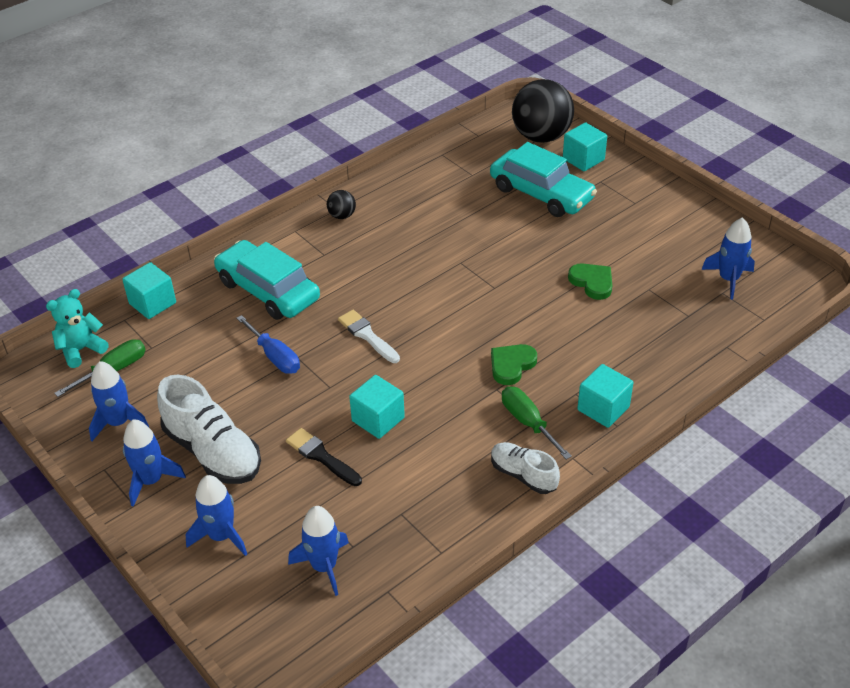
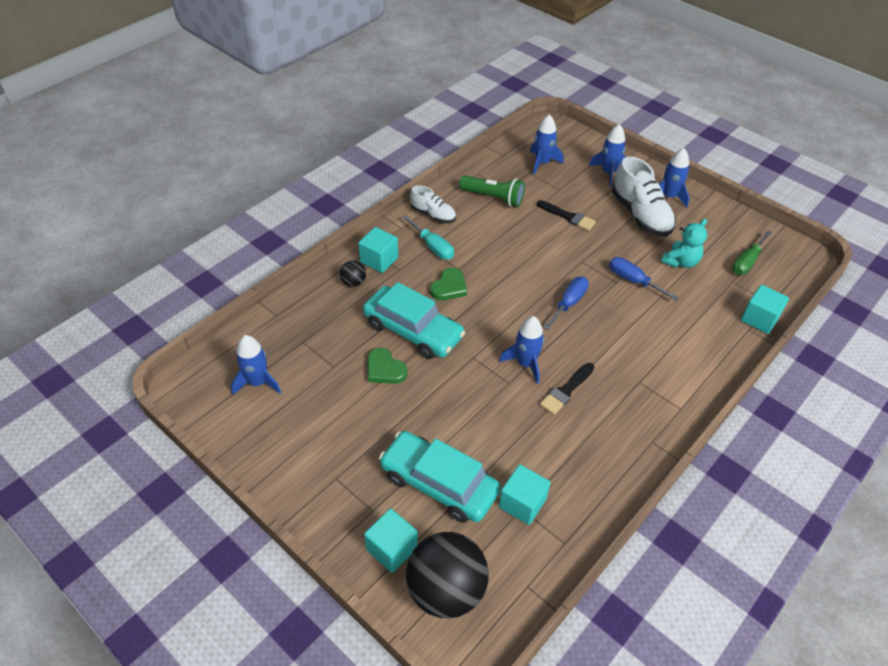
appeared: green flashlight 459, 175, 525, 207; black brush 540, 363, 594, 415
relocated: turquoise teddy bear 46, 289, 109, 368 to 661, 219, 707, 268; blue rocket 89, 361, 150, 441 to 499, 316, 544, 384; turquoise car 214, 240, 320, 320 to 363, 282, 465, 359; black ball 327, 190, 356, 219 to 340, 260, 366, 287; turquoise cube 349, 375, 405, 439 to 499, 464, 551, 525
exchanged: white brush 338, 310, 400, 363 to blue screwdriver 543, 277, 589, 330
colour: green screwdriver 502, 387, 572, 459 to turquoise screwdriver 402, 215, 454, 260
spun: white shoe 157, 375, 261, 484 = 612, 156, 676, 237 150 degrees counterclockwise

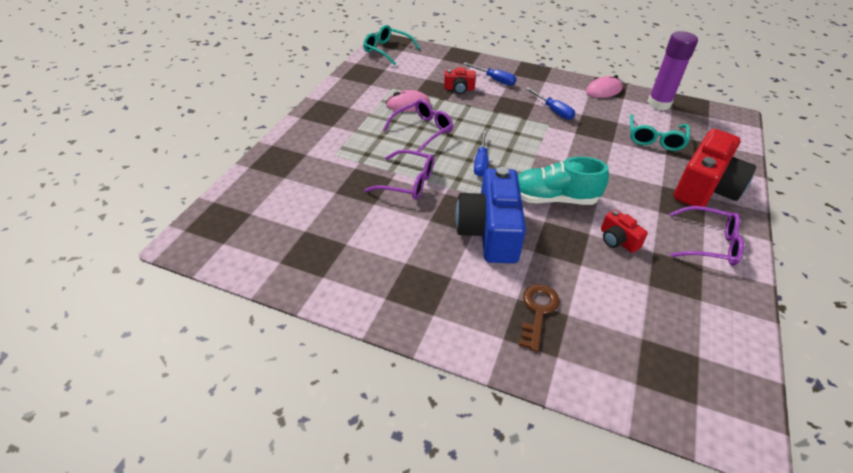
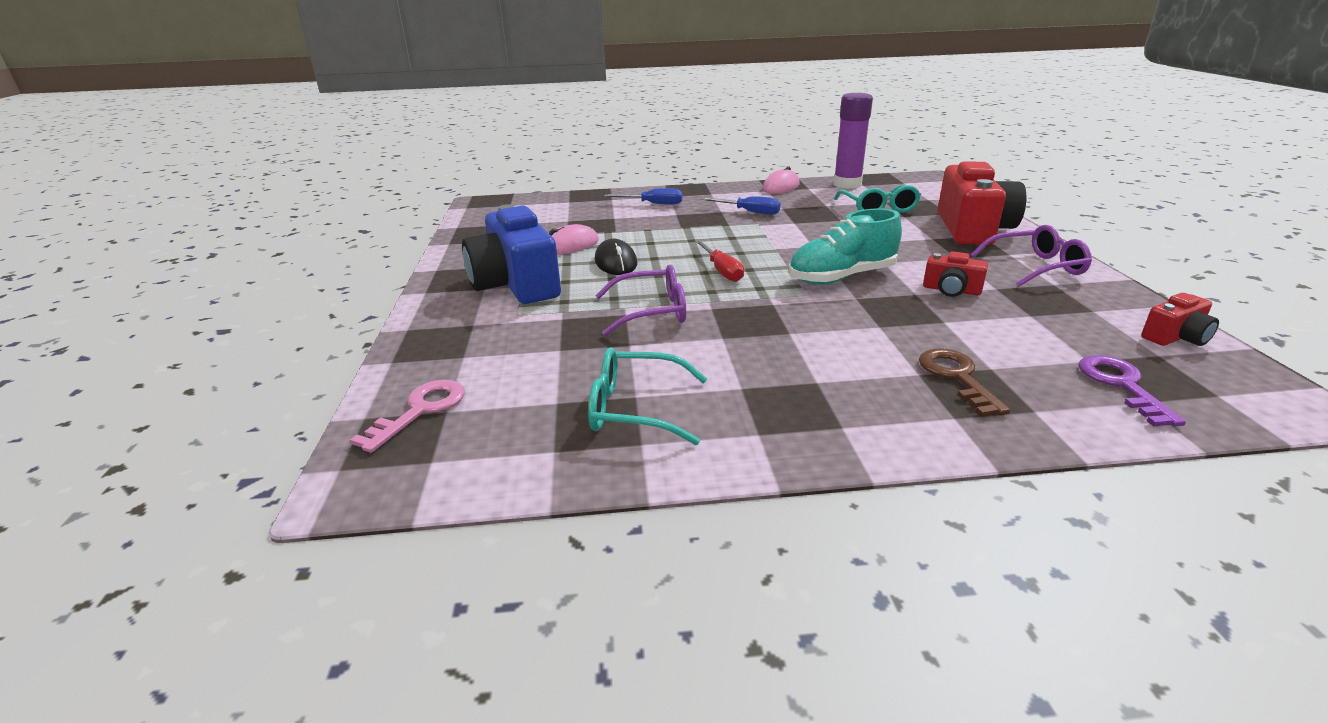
appeared: pink key 350, 380, 465, 453; purple key 1078, 355, 1186, 427
relocated: turquoise glasses 363, 25, 420, 66 to 588, 348, 707, 445; red camera 444, 67, 476, 94 to 1141, 293, 1219, 346; blue camera 455, 167, 526, 263 to 462, 204, 561, 304
exchanged: purple glasses 383, 99, 454, 152 to black mouse 595, 239, 637, 275
colour: blue screwdriver 474, 131, 489, 177 to red screwdriver 695, 240, 744, 282

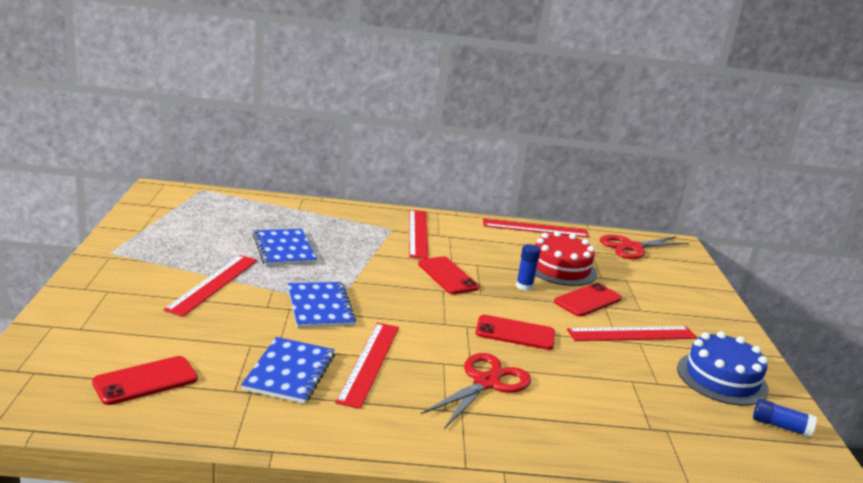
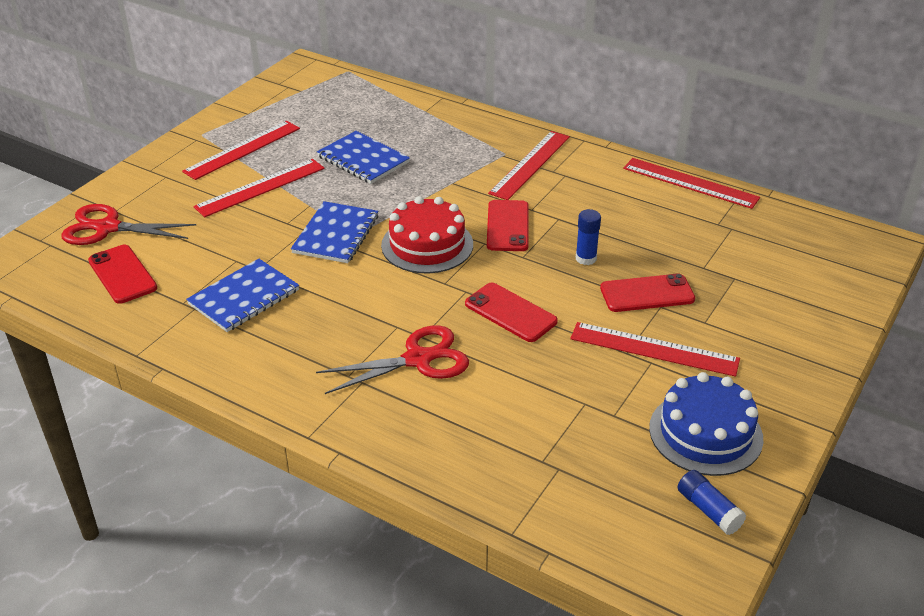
relocated: red ruler 335, 322, 399, 409 to 182, 121, 300, 180; red cake 535, 231, 597, 286 to 381, 196, 473, 273; red scissors 599, 235, 689, 259 to 61, 204, 196, 245
spun: red phone 92, 356, 198, 405 = 88, 245, 157, 304 60 degrees clockwise; blue notebook 253, 229, 317, 266 = 317, 131, 410, 184 60 degrees counterclockwise

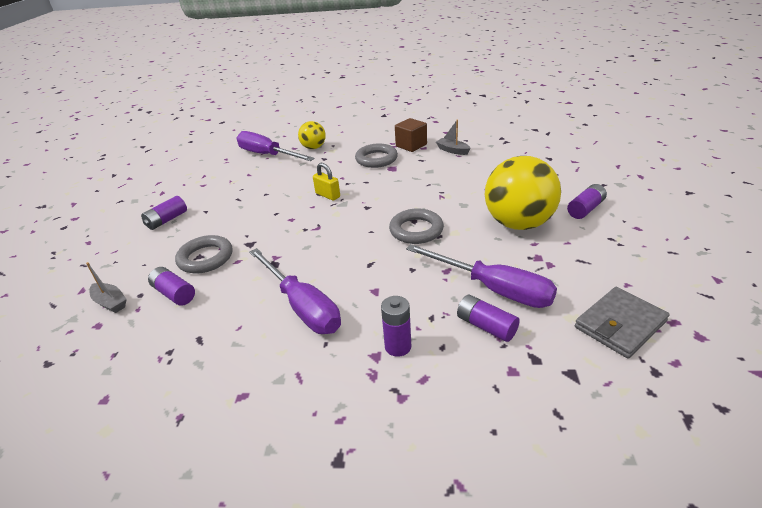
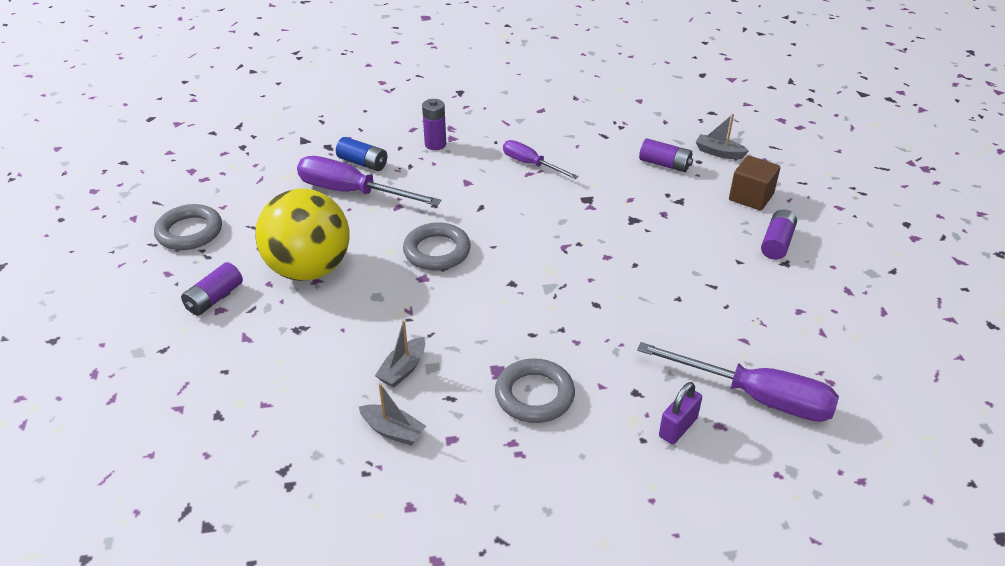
missing: yellow padlock 313, 163, 340, 201; grey wallet 575, 287, 670, 359
appeared: grey boat 375, 320, 425, 387
relocated: grey ring 175, 235, 233, 273 to 154, 204, 222, 250; brown cube 395, 118, 427, 152 to 729, 155, 780, 211
exchanged: yellow ball 298, 121, 326, 149 to purple padlock 659, 382, 702, 444
colour: purple battery 457, 294, 520, 342 to blue battery 336, 137, 387, 171
size: purple screwdriver 249, 248, 341, 334 = 503, 140, 578, 179 x0.60

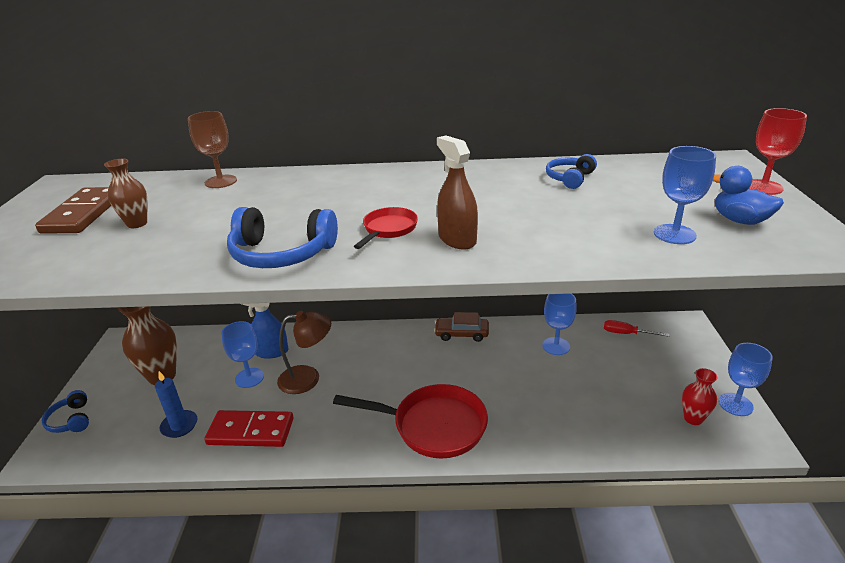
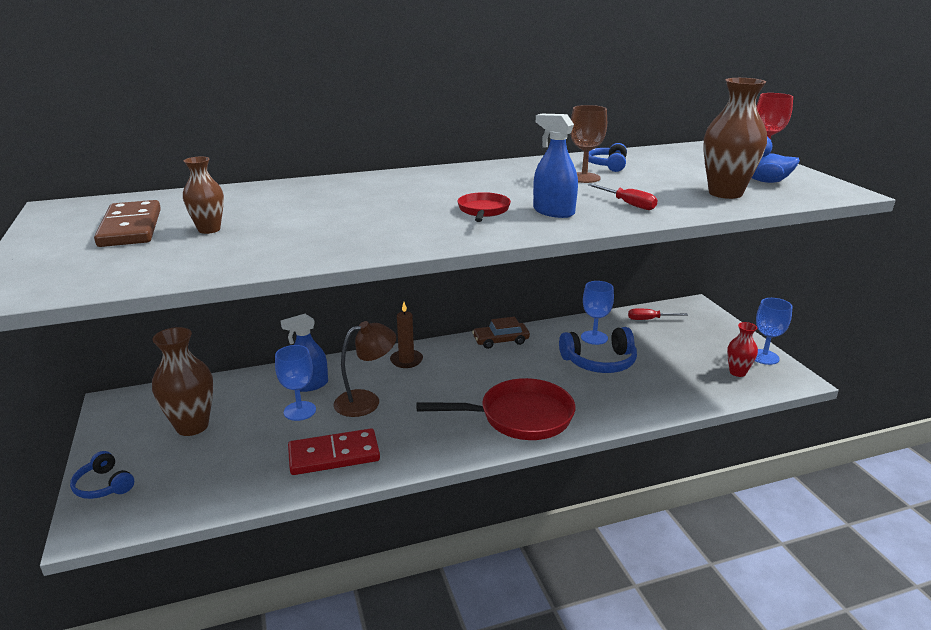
missing: blue candle 155, 371, 198, 438
appeared: brown candle 390, 302, 423, 368; red screwdriver 588, 184, 657, 210
relocated: brown goblet 188, 111, 237, 188 to 570, 105, 607, 183; blue headphones 227, 207, 338, 268 to 559, 327, 637, 373
exchanged: blue goblet 654, 146, 716, 244 to brown vase 703, 78, 767, 199
colour: brown spray bottle 437, 135, 478, 250 to blue spray bottle 533, 114, 578, 218

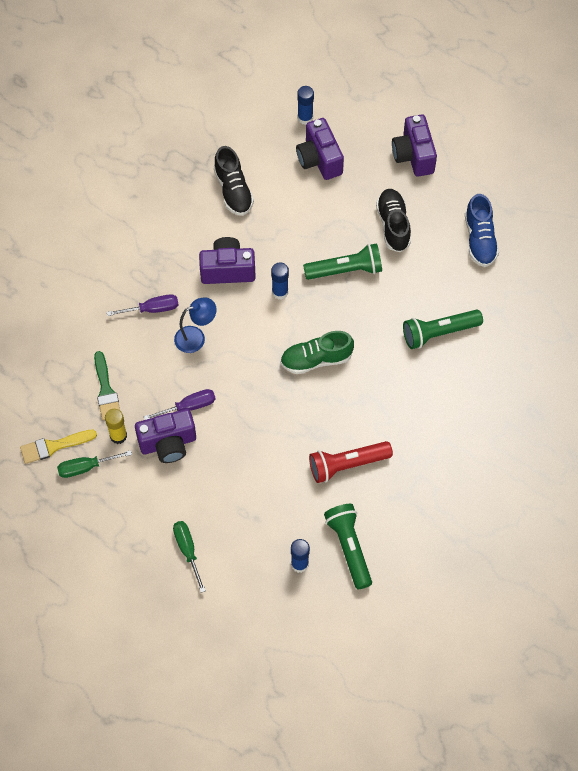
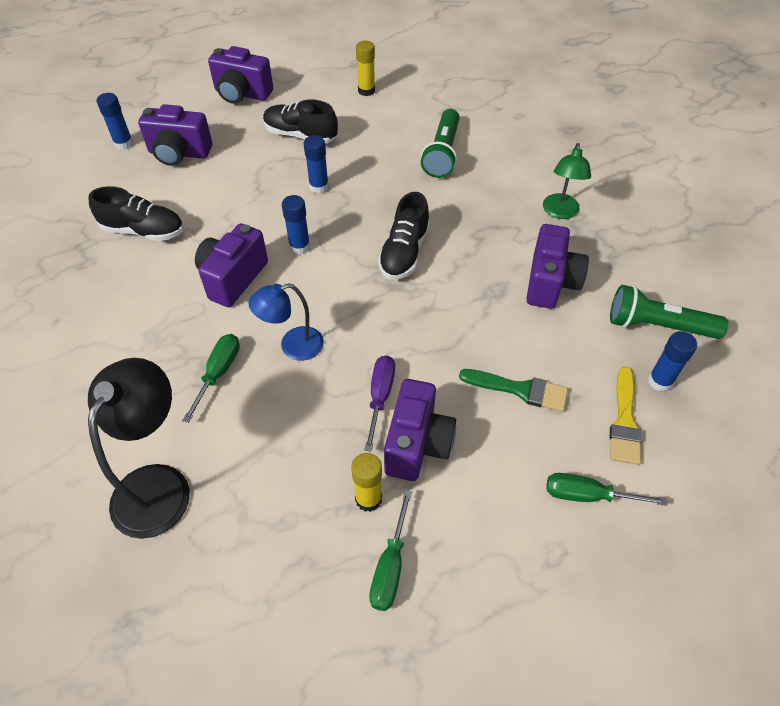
appeared: black lamp 88, 358, 190, 539; green lamp 543, 143, 591, 219
relocated: yellow brush 20, 430, 97, 464 to 610, 367, 642, 465; green brush 94, 351, 120, 420 to 459, 369, 568, 412
exchanged: green flashlight 303, 243, 382, 280 to blue glue stick 303, 135, 329, 194; red flashlight 309, 441, 393, 483 to purple camera 526, 224, 589, 309; blue shoe 465, 194, 499, 267 to yellow glue stick 356, 41, 375, 96
colour: purple screwdriver 107, 294, 178, 316 to green screwdriver 182, 334, 240, 423; green shoe 280, 331, 354, 374 to black shoe 378, 192, 430, 280
spun: blue lamp 174, 298, 217, 353 = 249, 283, 324, 361 120 degrees counterclockwise

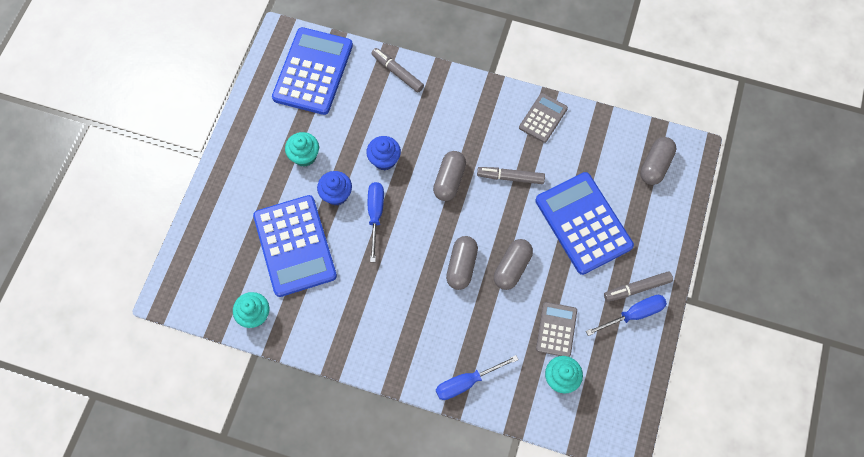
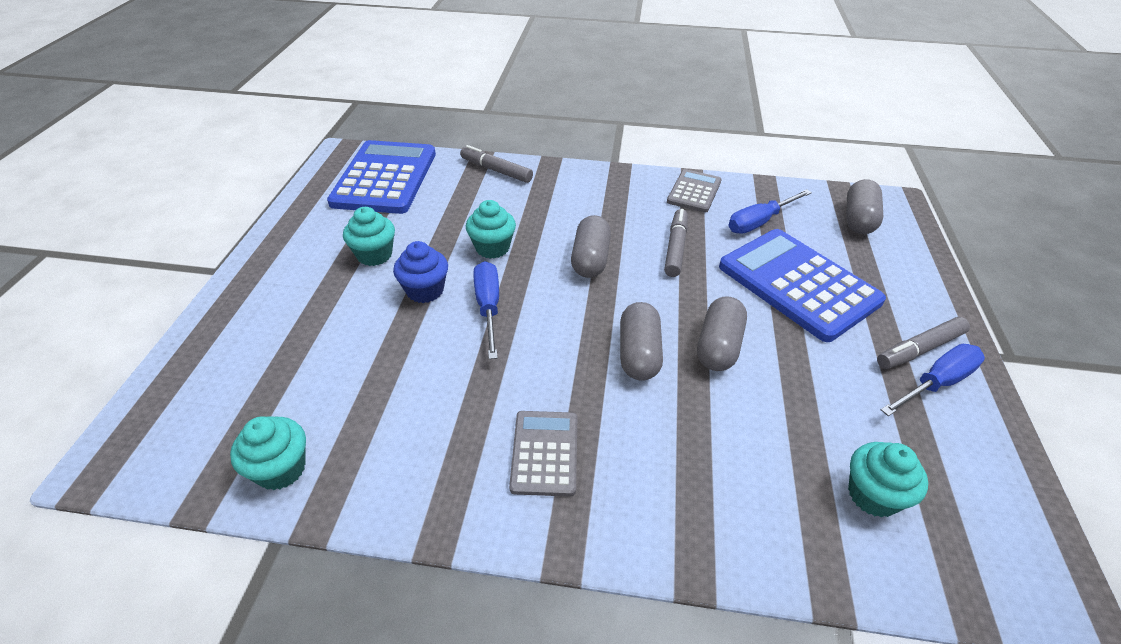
missing: blue calculator 253, 195, 337, 297
relocated: blue screwdriver 436, 355, 519, 400 to 728, 189, 812, 234; grey calculator 536, 302, 577, 357 to 509, 411, 577, 497
colour: blue cupcake 366, 136, 401, 170 to turquoise cupcake 466, 200, 516, 259
spun: grey marker 477, 167, 545, 184 = 664, 209, 687, 277 105 degrees clockwise

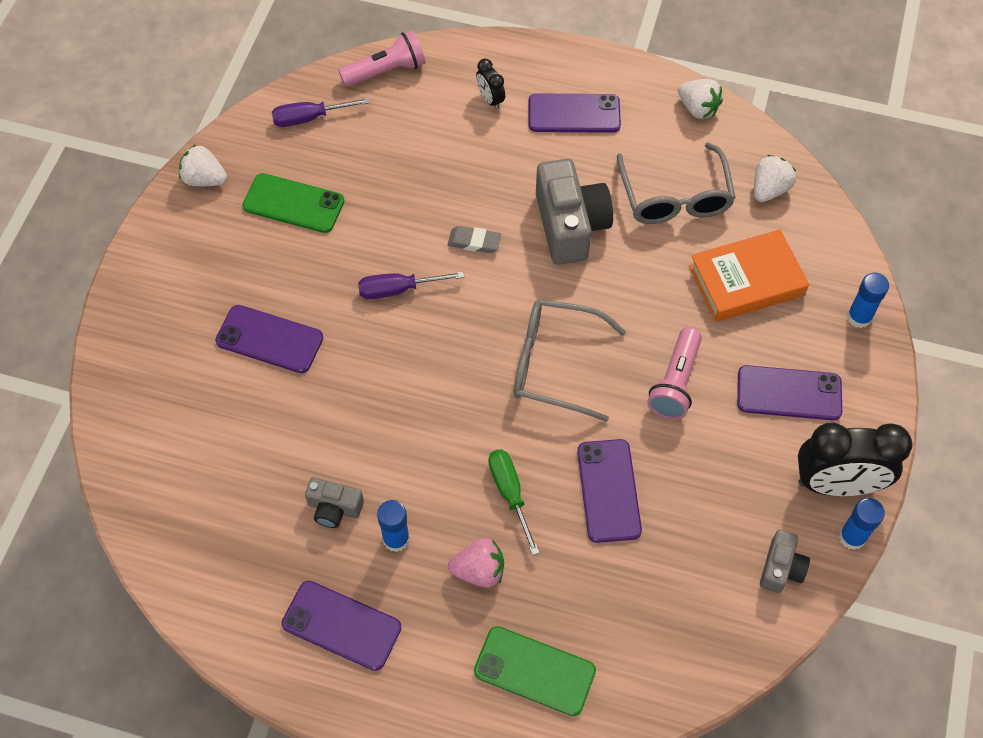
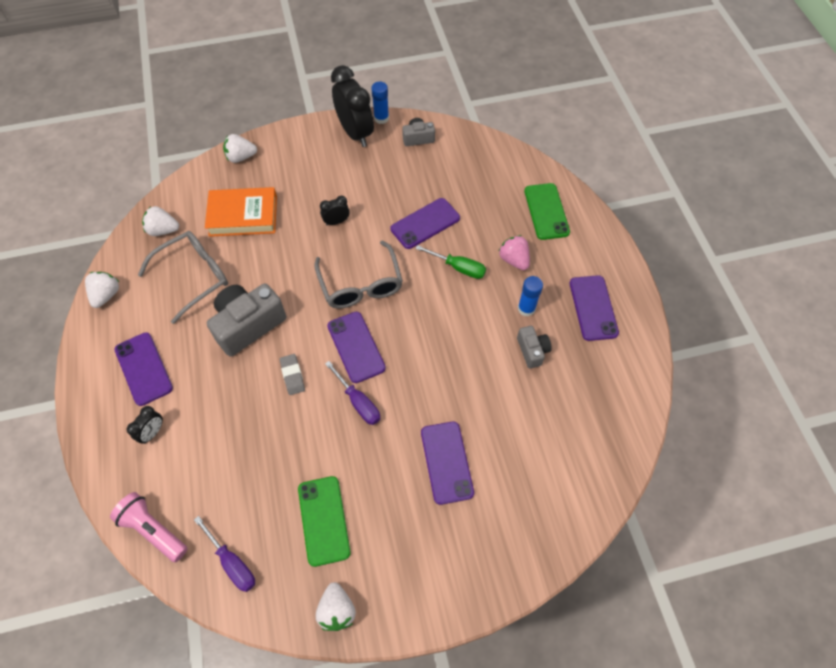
relocated: purple phone 737, 365, 842, 420 to 327, 312, 386, 383
exchanged: pink flashlight 647, 327, 702, 420 to black clock 320, 196, 350, 225; blue glue stick 847, 273, 889, 328 to white strawberry 223, 134, 257, 163
spun: green screwdriver 488, 449, 540, 555 = 415, 245, 486, 279 105 degrees counterclockwise; orange book 689, 229, 809, 322 = 205, 187, 277, 237 45 degrees counterclockwise

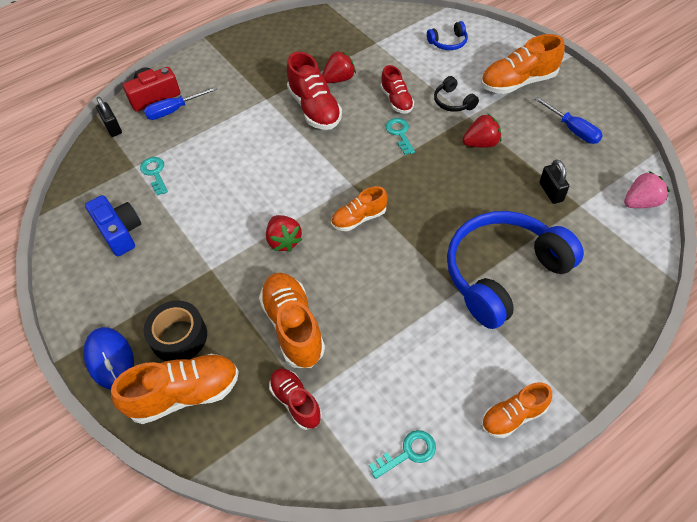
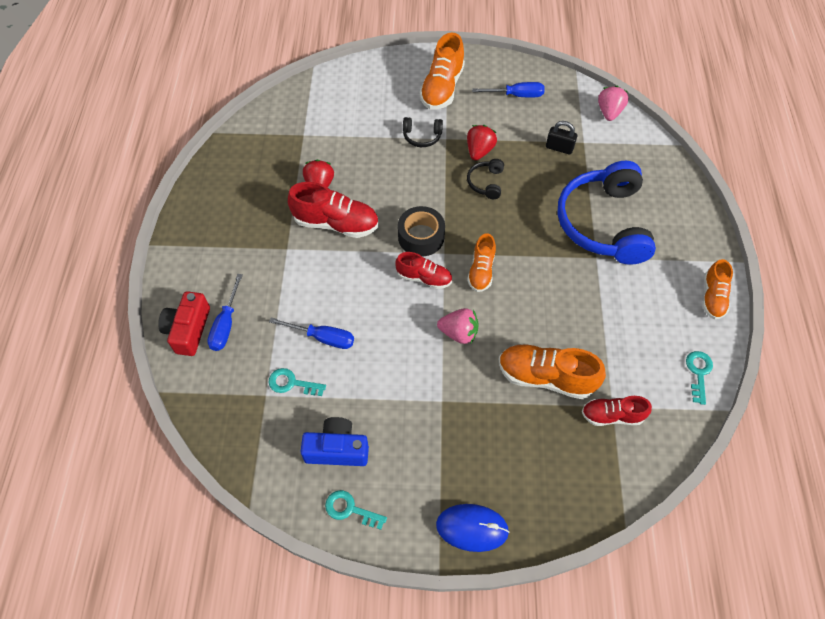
missing: black padlock 96, 97, 122, 137; orange shoe 111, 354, 239, 424; blue headphones 427, 21, 468, 50
appeared: blue screwdriver 269, 317, 354, 349; black headphones 467, 159, 504, 199
relocated: black tape 143, 300, 207, 361 to 398, 206, 445, 256; red shoe 381, 65, 414, 114 to 395, 252, 452, 289; turquoise key 385, 118, 415, 155 to 325, 490, 387, 530
colour: red strawberry 266, 215, 303, 252 to pink strawberry 437, 308, 478, 344

